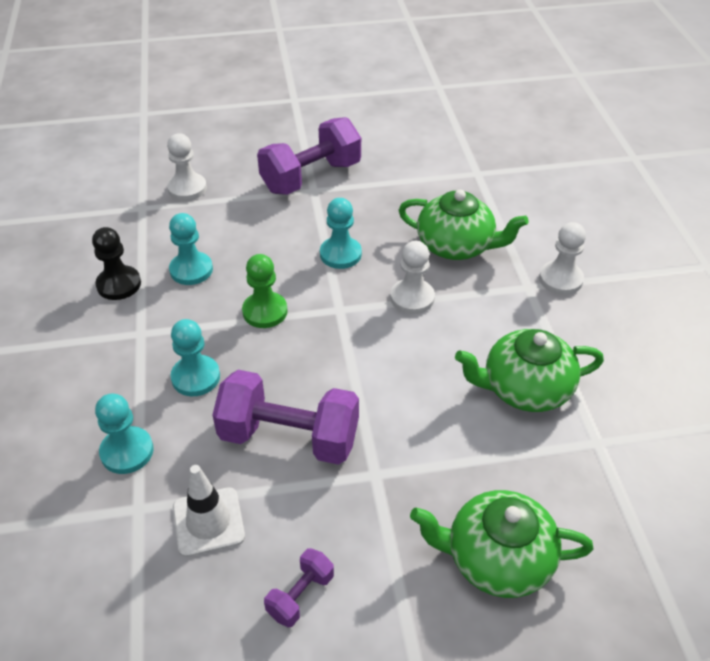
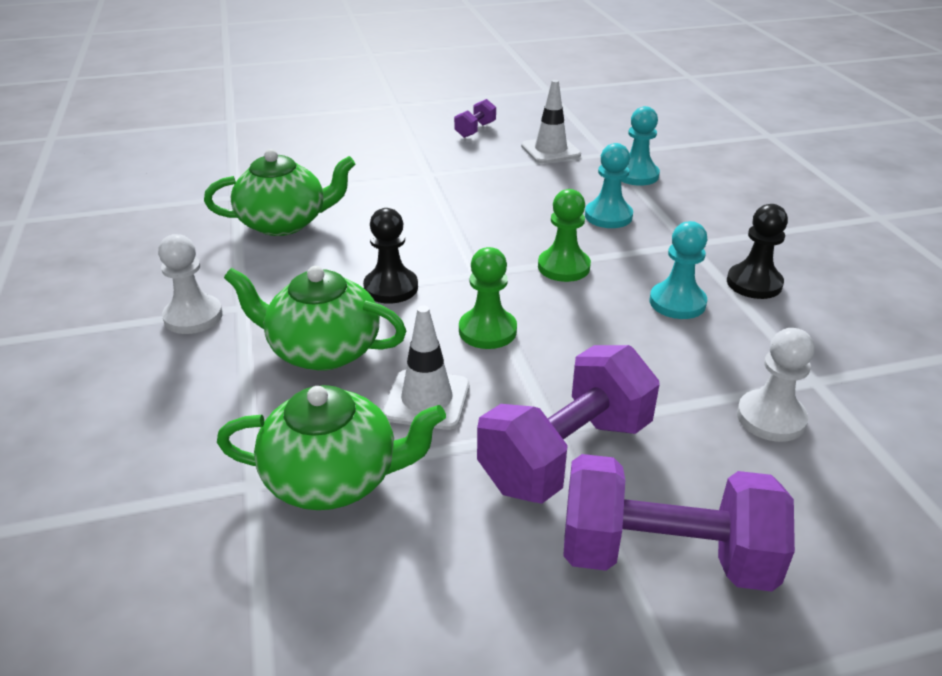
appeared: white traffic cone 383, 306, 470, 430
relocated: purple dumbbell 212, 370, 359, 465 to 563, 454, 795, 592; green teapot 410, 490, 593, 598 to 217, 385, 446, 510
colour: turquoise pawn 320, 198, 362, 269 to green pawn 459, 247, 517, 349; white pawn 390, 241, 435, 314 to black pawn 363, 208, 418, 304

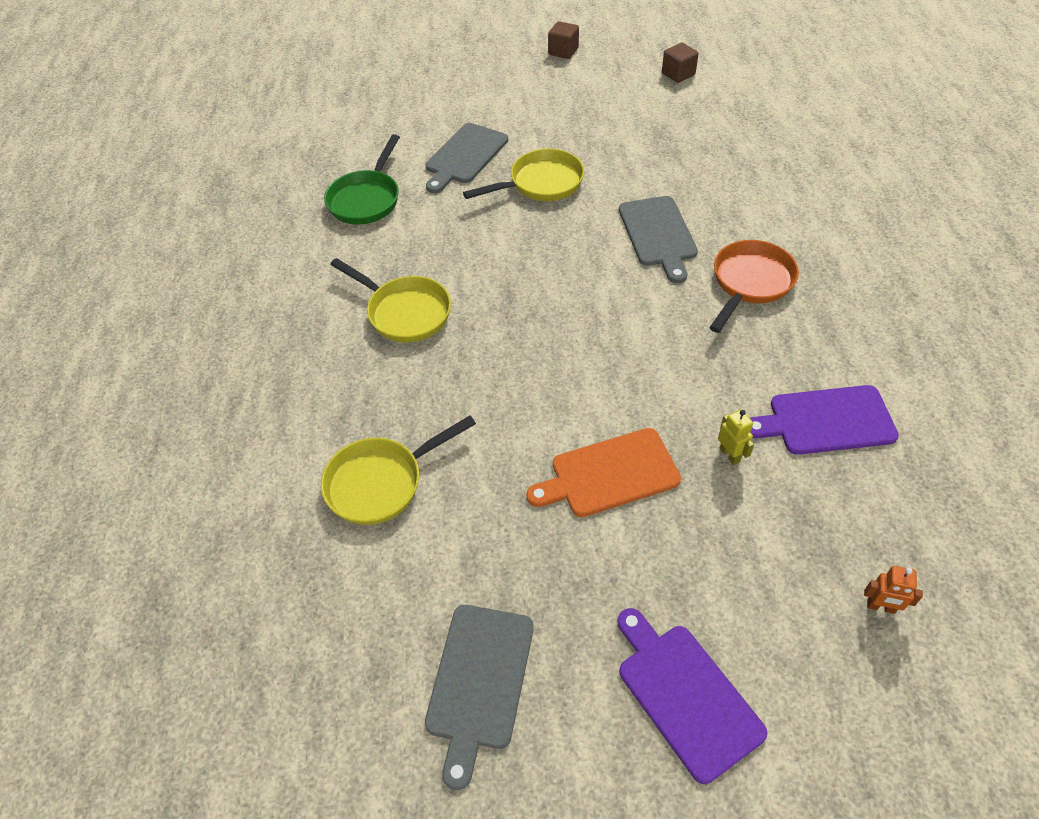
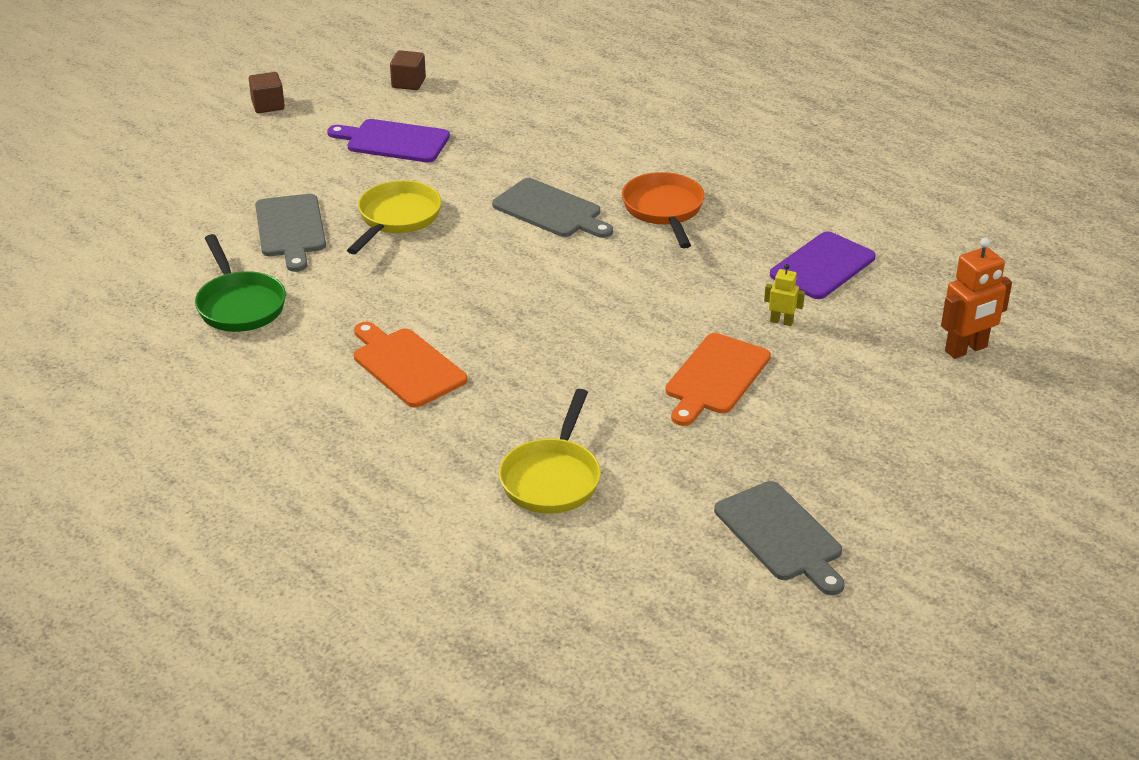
relocated: purple cutting board 617, 608, 768, 784 to 327, 119, 450, 162
exchanged: yellow pan 330, 258, 451, 342 to orange cutting board 354, 322, 467, 408
size: orange robot 864, 566, 923, 614 = 941, 237, 1012, 359 x1.87

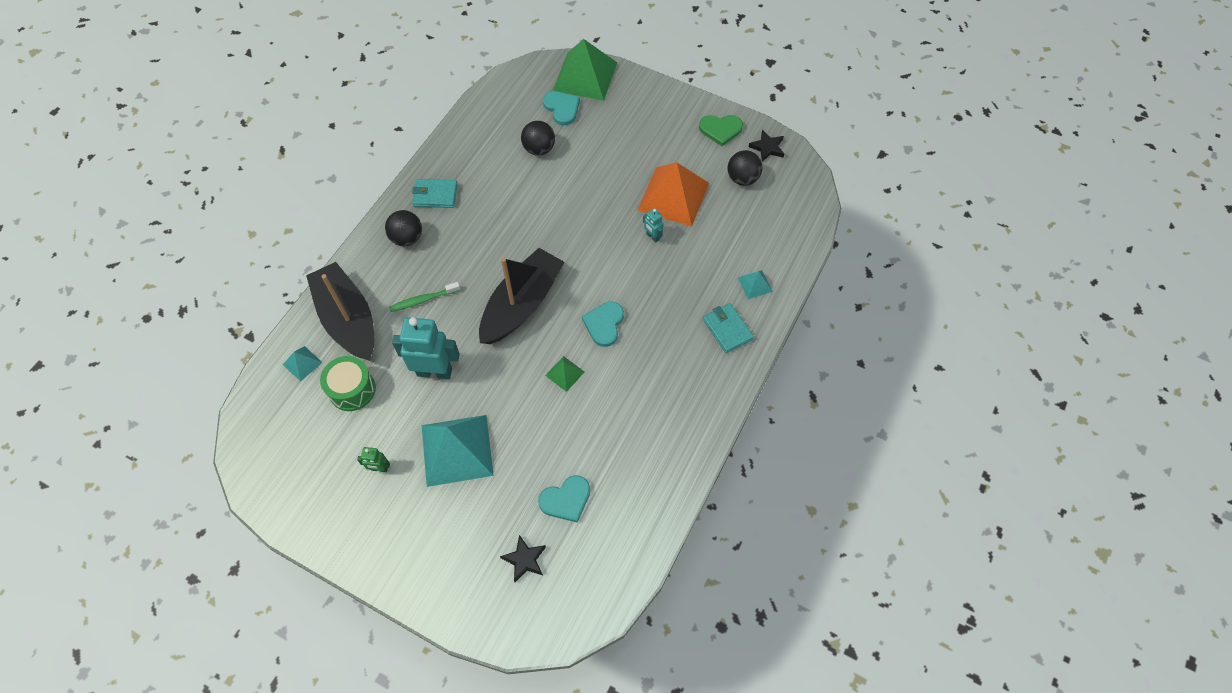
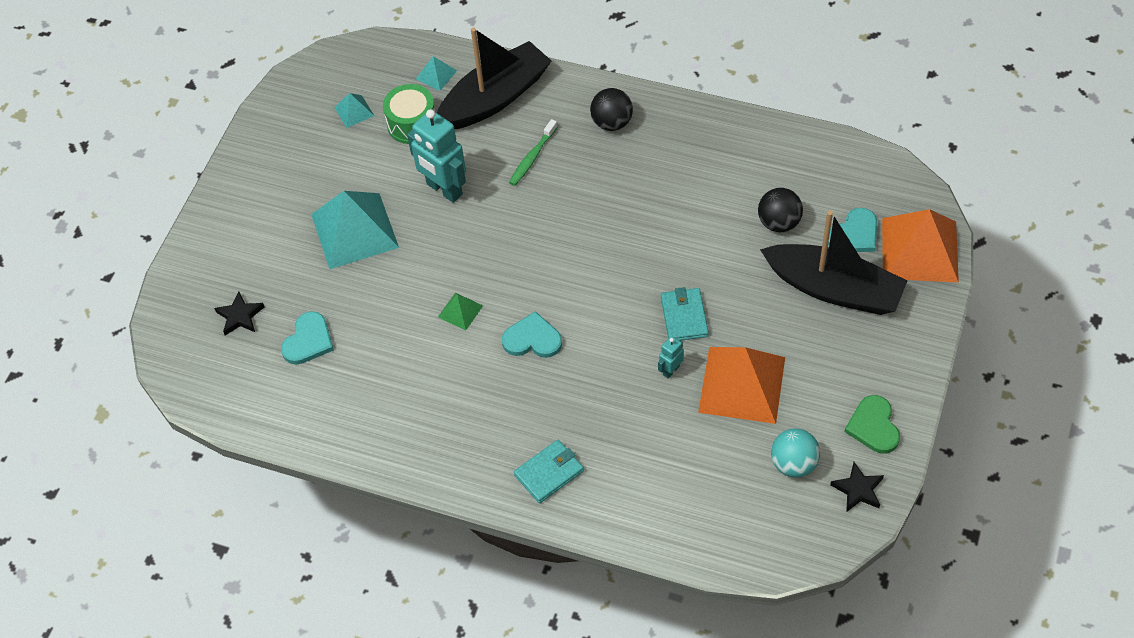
missing: green robot 357, 447, 390, 472
relocated: turquoise wallet 412, 179, 458, 208 to 661, 287, 709, 341; black boat 479, 248, 565, 344 to 760, 211, 908, 315; turquoise pyramid 738, 270, 773, 299 to 334, 93, 374, 128
colour: green pyramid 553, 39, 617, 101 to orange pyramid 882, 209, 959, 283; black ball 727, 150, 763, 186 to turquoise ball 771, 428, 820, 477
spun: green toothbrush 389, 282, 460, 312 = 509, 119, 558, 186 120 degrees counterclockwise; turquoise robot 392, 317, 460, 379 = 407, 109, 466, 203 135 degrees clockwise; turquoise heart 538, 475, 590, 523 = 281, 311, 334, 365 120 degrees counterclockwise

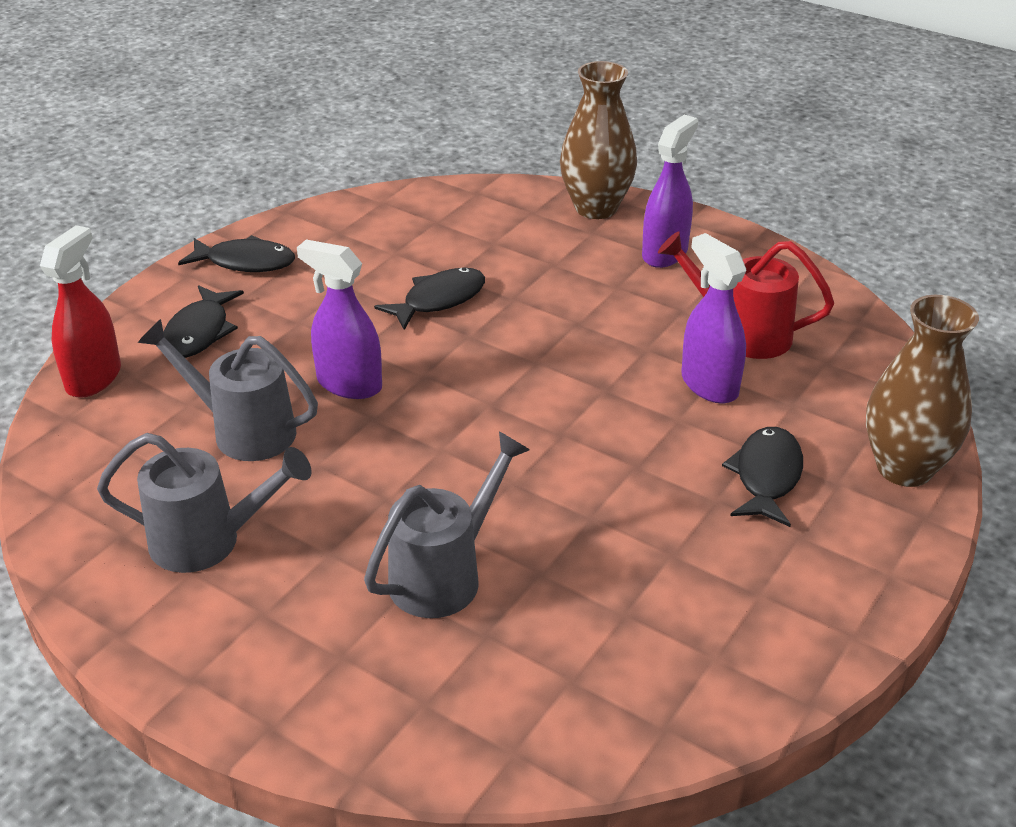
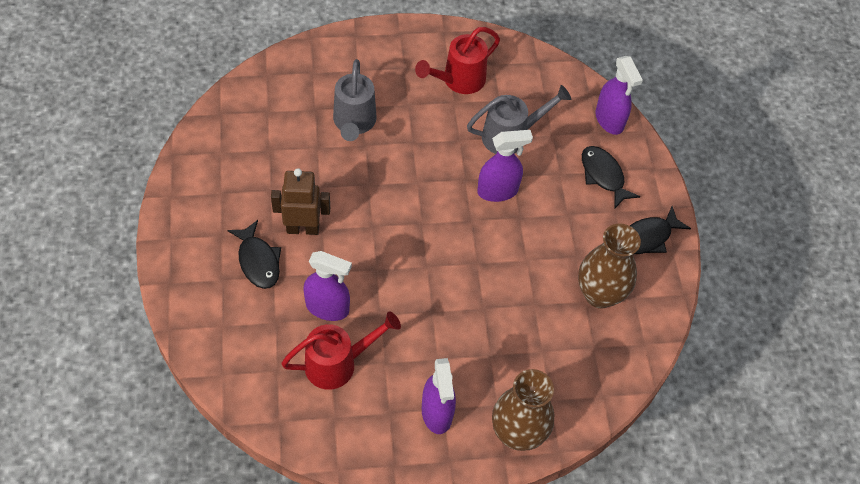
missing: black fish 374, 267, 485, 330
appeared: brown robot 271, 168, 330, 235
relocated: brown vase 866, 295, 979, 487 to 578, 223, 641, 309
colour: red spray bottle 40, 225, 121, 398 to purple spray bottle 596, 56, 643, 135; grey watering can 97, 433, 312, 573 to red watering can 415, 27, 500, 94

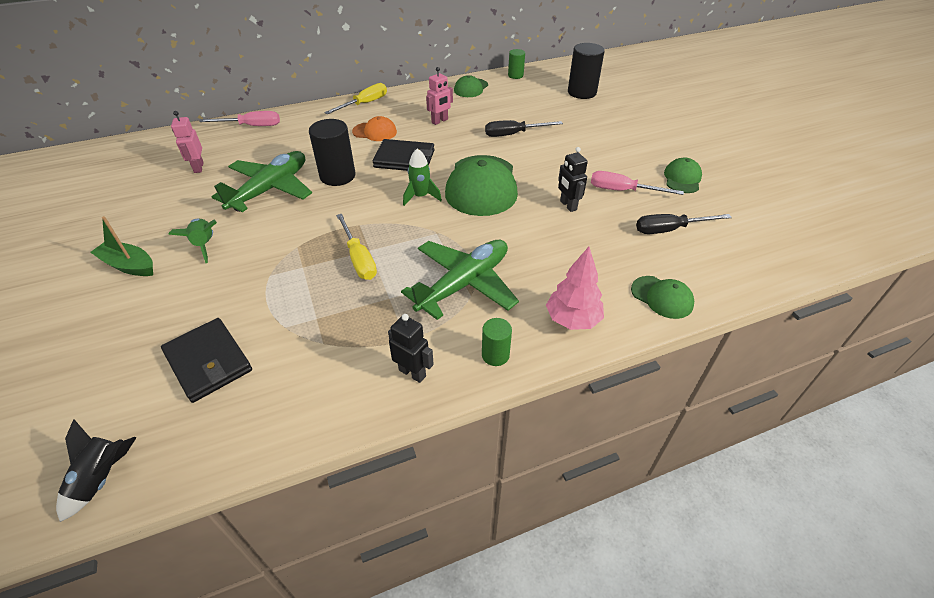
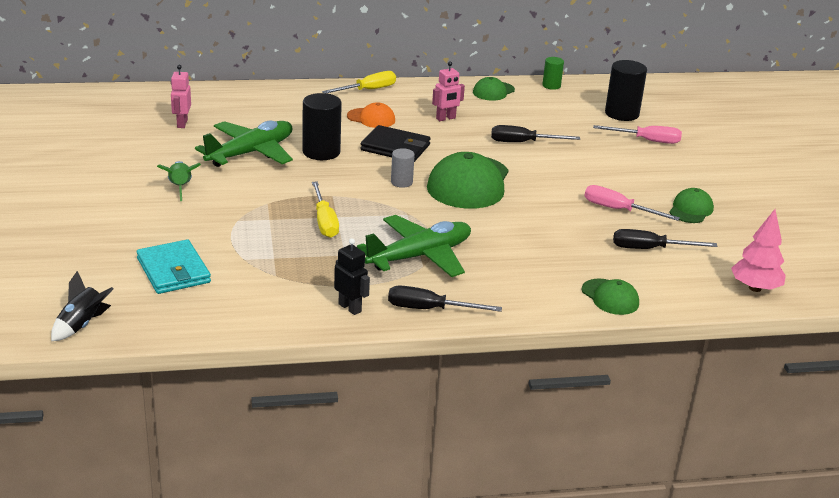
missing: green boat 90, 216, 153, 276; black robot 558, 147, 588, 212
relocated: pink screwdriver 199, 111, 280, 126 to 593, 125, 682, 144; pink tree 546, 247, 604, 330 to 731, 209, 786, 292
exchanged: green rocket 403, 148, 442, 206 to grey cylinder 391, 148, 415, 188; green cylinder 482, 318, 512, 366 to black screwdriver 388, 285, 502, 312
colour: black wallet 161, 318, 252, 403 to turquoise wallet 137, 239, 211, 294

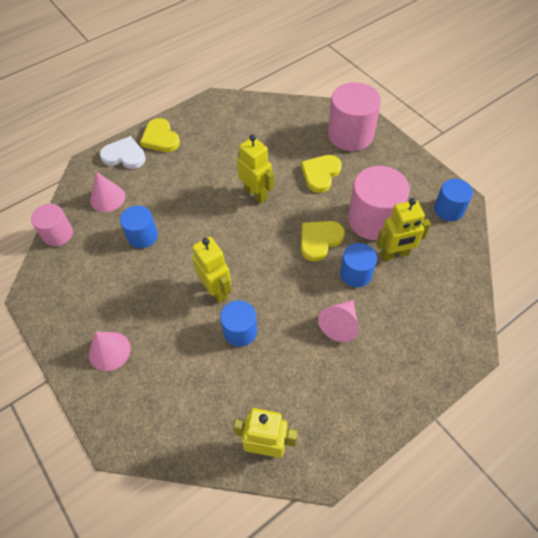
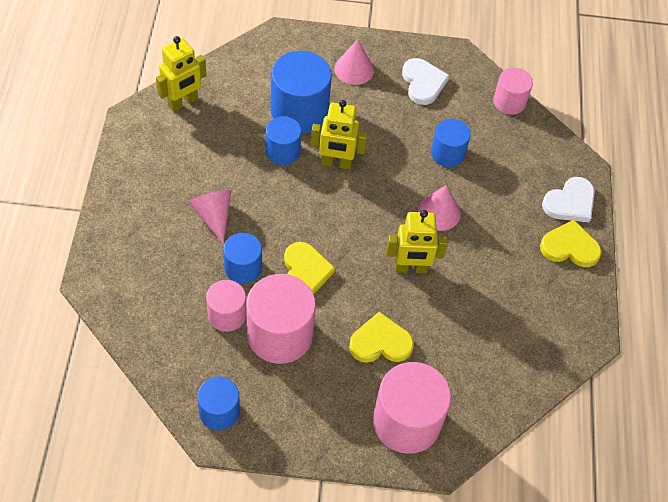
appeared: blue cylinder 271, 51, 332, 134; white heart 402, 58, 449, 105
relocated: pink cone 90, 172, 125, 212 to 418, 185, 461, 231
exchanged: yellow robot 376, 198, 431, 261 to pink cylinder 206, 280, 246, 332
spun: yellow heart 301, 155, 342, 193 = 349, 312, 414, 363 75 degrees counterclockwise

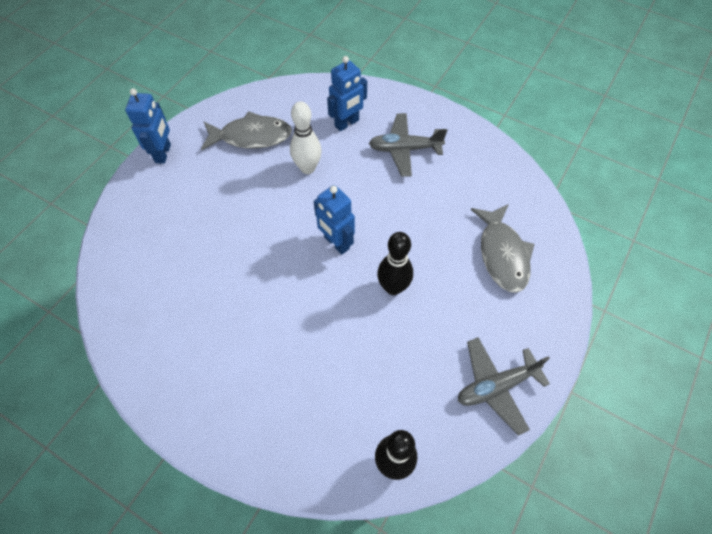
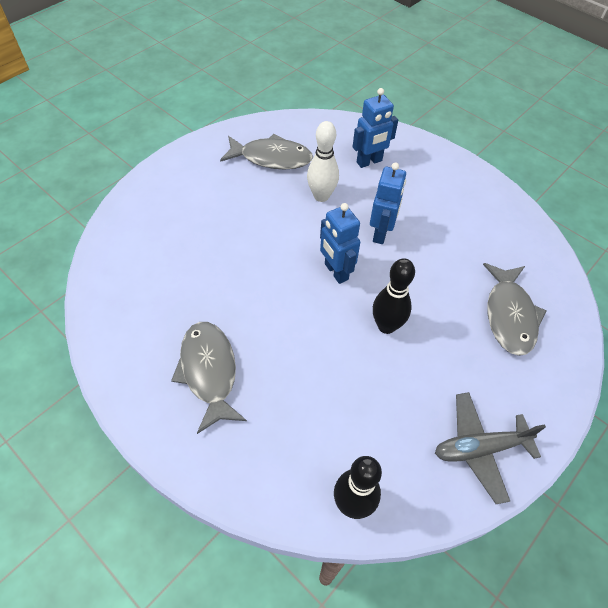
missing: grey plane 369, 113, 447, 177
appeared: grey fish 171, 322, 247, 434
relocated: blue robot 125, 88, 171, 164 to 370, 162, 406, 244

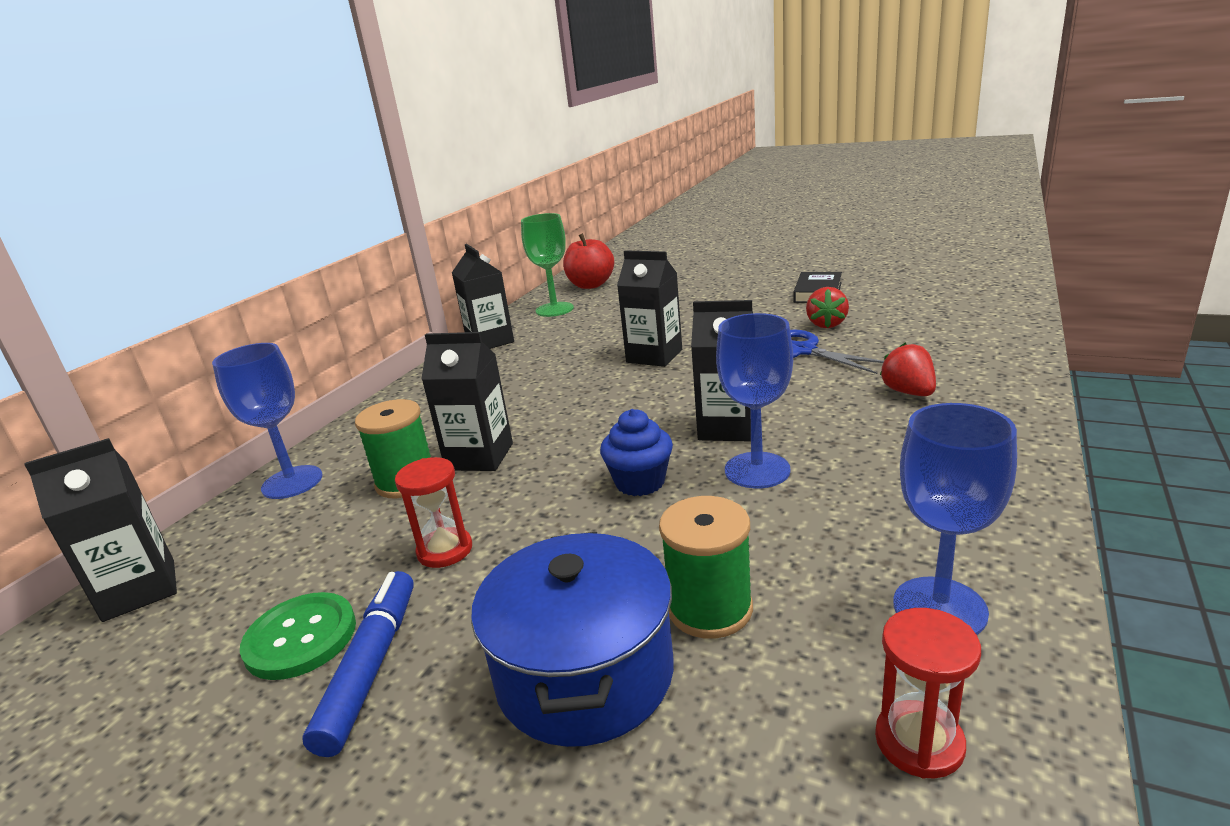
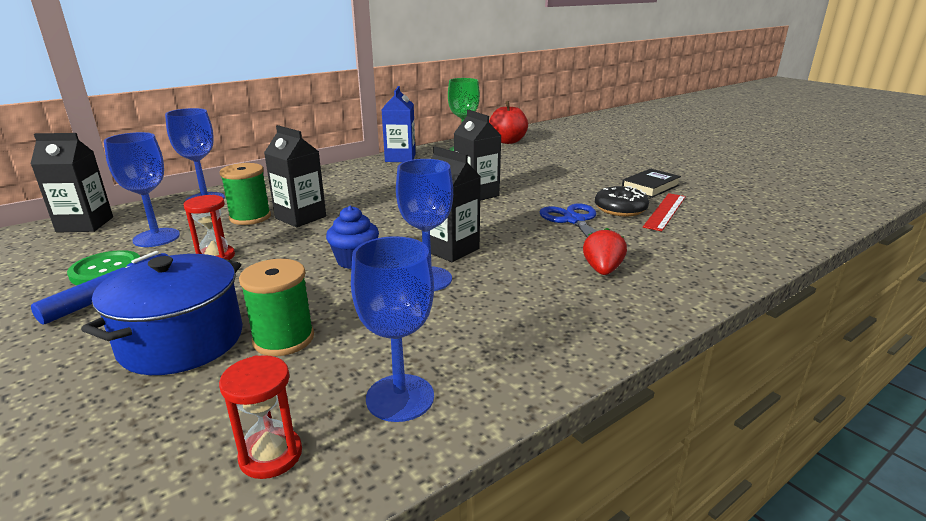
appeared: blue goblet 104, 132, 180, 247; red ruler 643, 193, 686, 231
exchanged: red strawberry 806, 287, 849, 328 to black donut 595, 186, 649, 216
colour: black carton 452, 244, 514, 349 to blue carton 382, 86, 416, 162

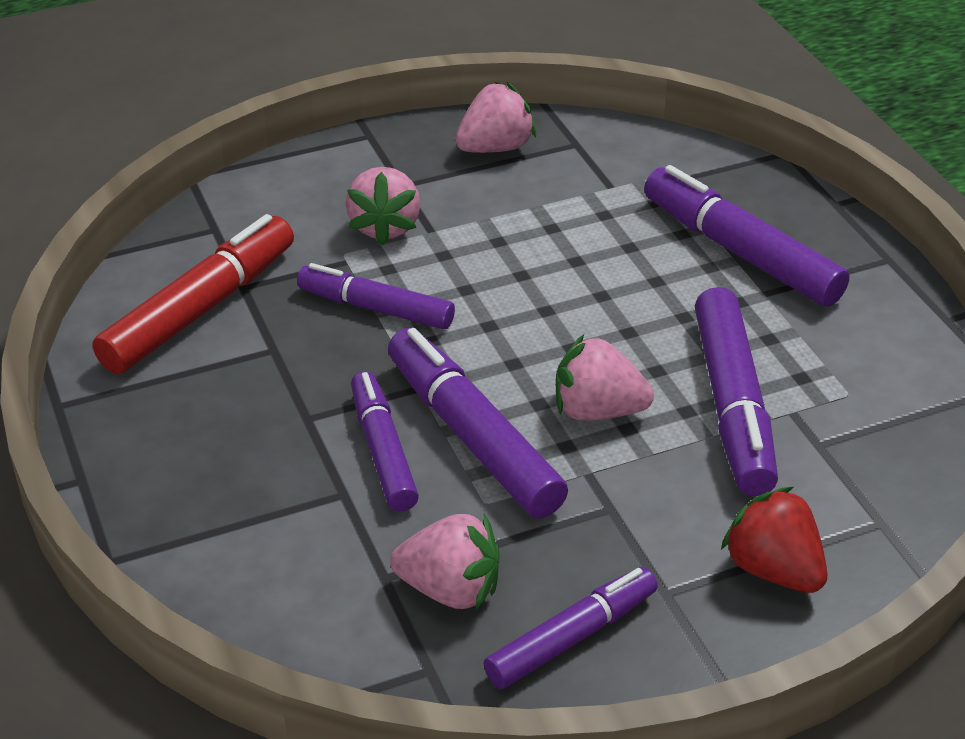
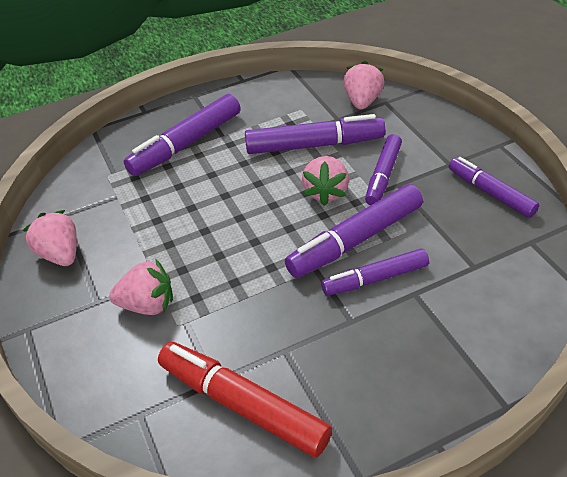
missing: red strawberry 721, 487, 827, 593
relocated: purple marker 297, 263, 455, 329 to 365, 134, 402, 205; pink strawberry 390, 514, 500, 610 to 343, 61, 384, 110

